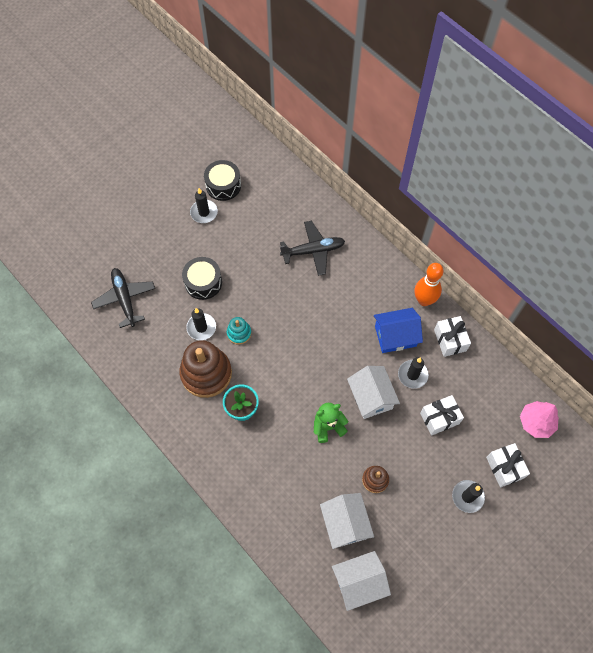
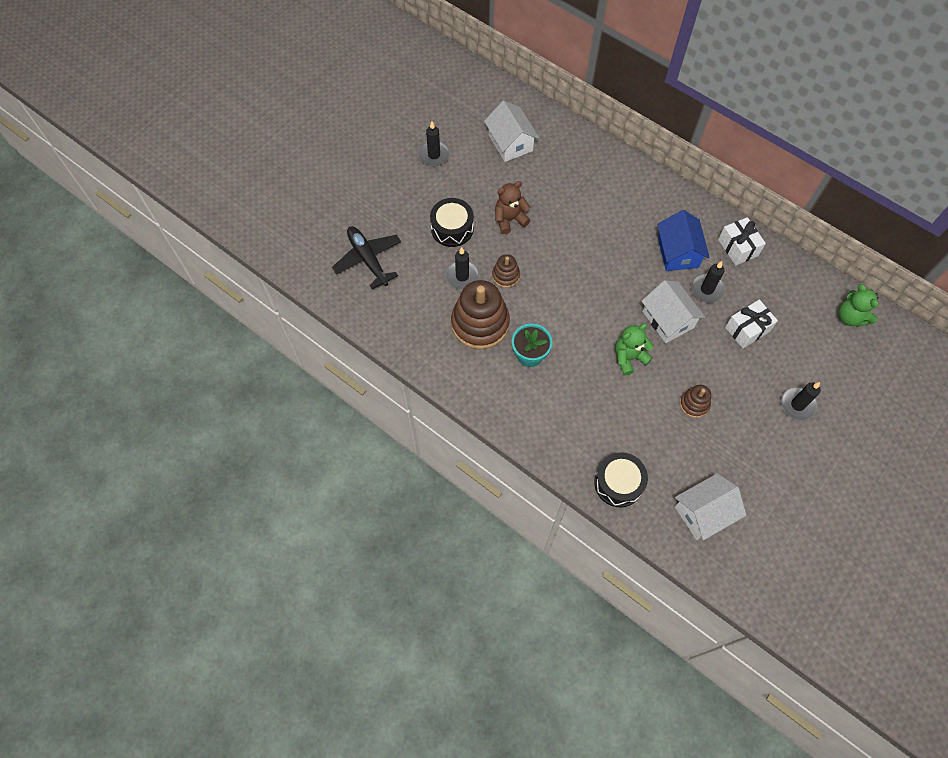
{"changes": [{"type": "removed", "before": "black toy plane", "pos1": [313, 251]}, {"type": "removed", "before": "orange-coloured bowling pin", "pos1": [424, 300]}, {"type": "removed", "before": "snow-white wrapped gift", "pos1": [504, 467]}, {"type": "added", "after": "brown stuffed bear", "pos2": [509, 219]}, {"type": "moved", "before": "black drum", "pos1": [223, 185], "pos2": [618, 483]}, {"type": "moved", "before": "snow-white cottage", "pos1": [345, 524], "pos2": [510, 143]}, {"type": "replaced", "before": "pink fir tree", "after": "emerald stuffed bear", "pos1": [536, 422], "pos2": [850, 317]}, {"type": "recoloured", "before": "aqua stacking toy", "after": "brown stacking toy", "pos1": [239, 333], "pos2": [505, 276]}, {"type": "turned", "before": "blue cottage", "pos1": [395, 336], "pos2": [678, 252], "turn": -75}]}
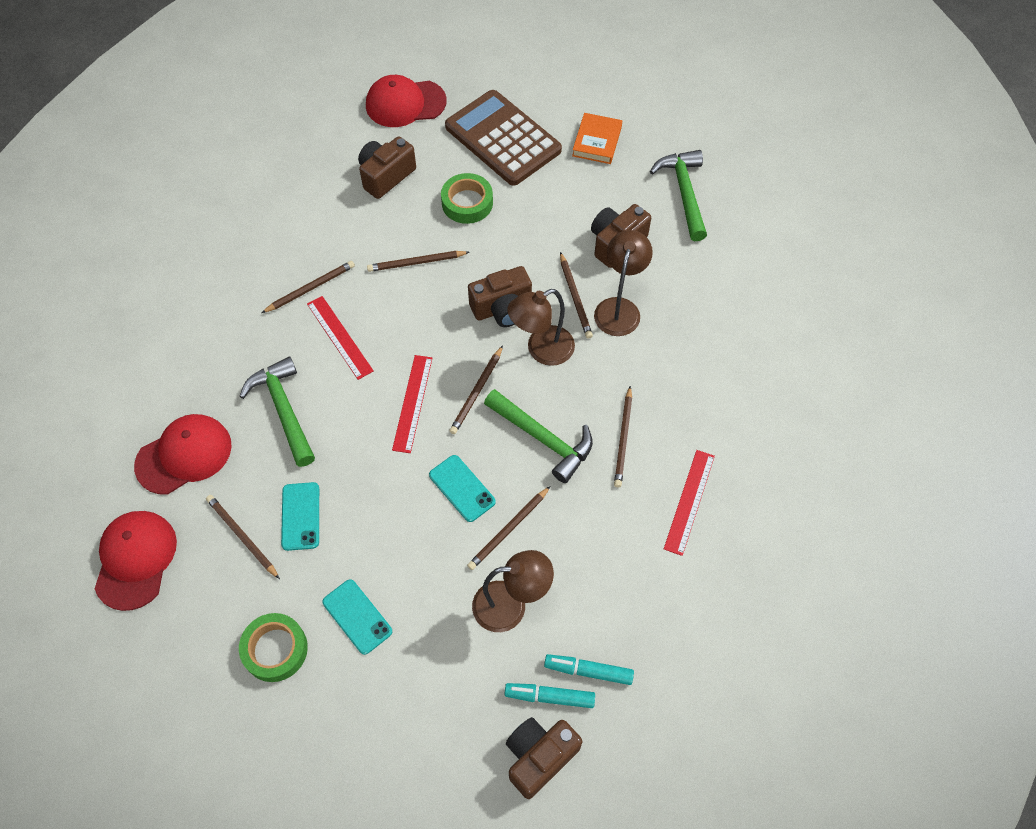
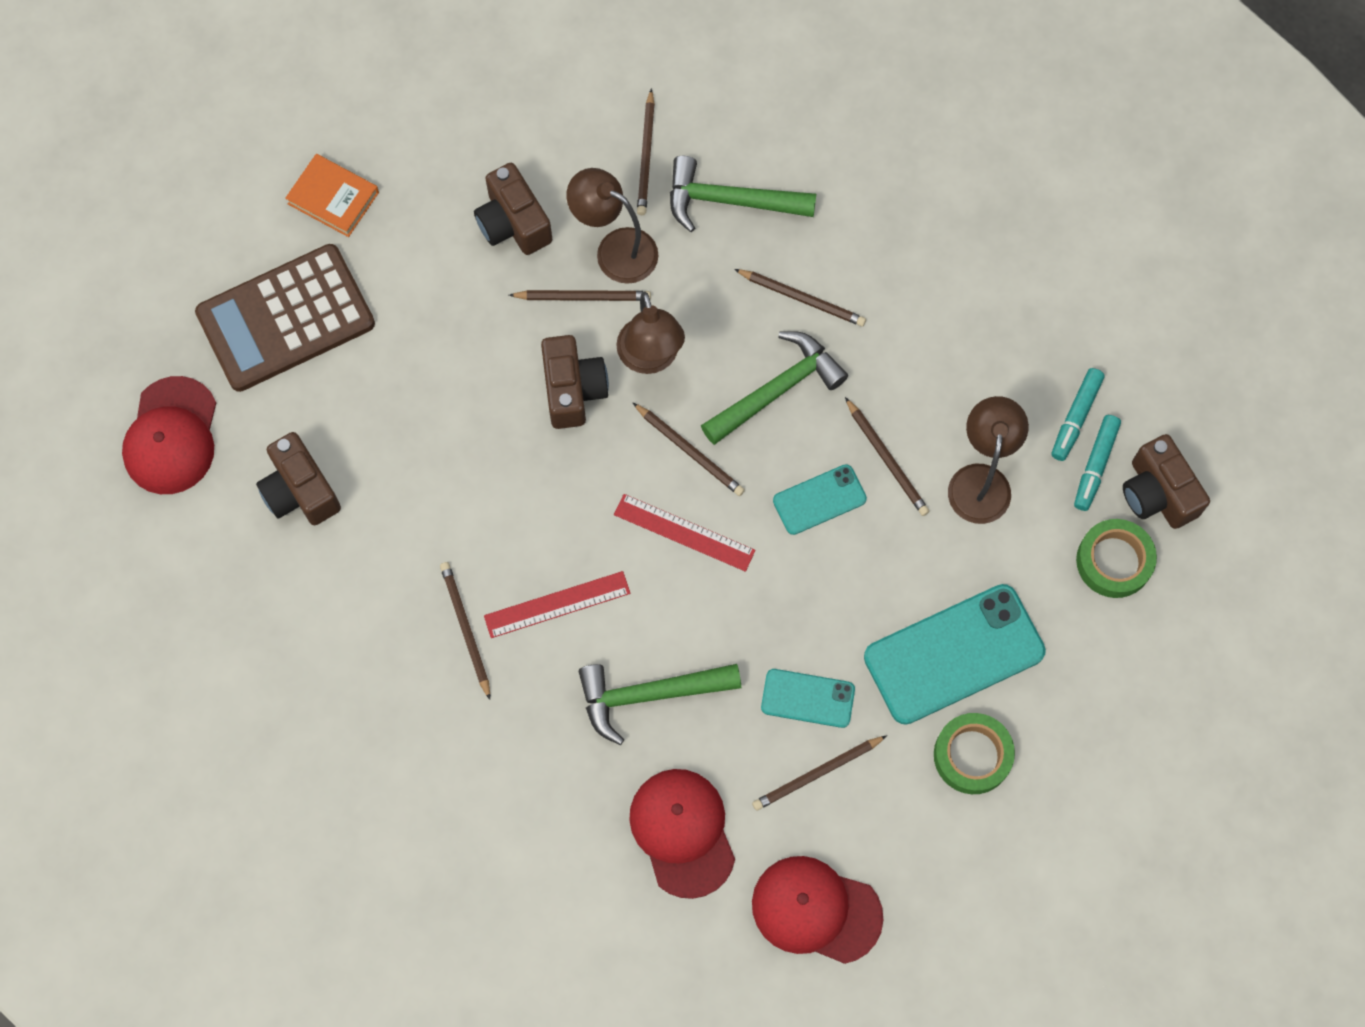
{"changes": [{"type": "removed", "before": "scarlet ruler", "pos1": [689, 501]}, {"type": "moved", "before": "brown lead pencil", "pos1": [416, 263], "pos2": [646, 156]}, {"type": "moved", "before": "emerald sticky tape", "pos1": [467, 203], "pos2": [1114, 561]}, {"type": "moved", "before": "emerald claw hammer", "pos1": [684, 193], "pos2": [730, 201]}, {"type": "resized", "before": "aqua smartphone", "pos1": [357, 617], "pos2": [954, 654], "scale": 1.89}]}
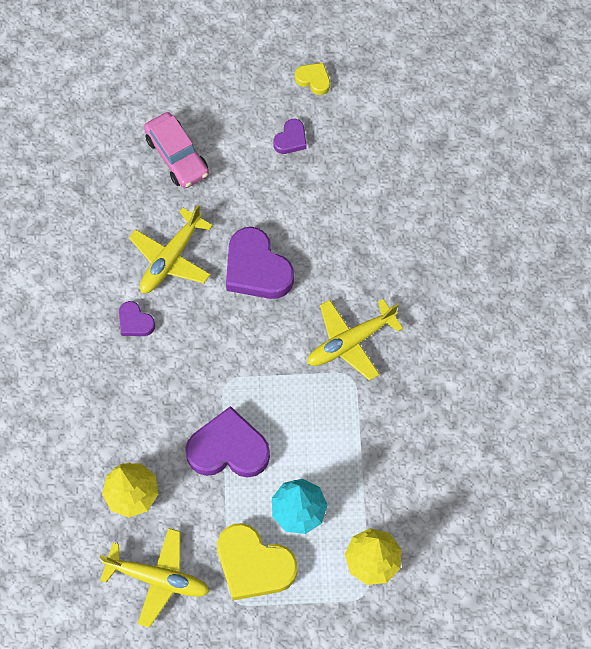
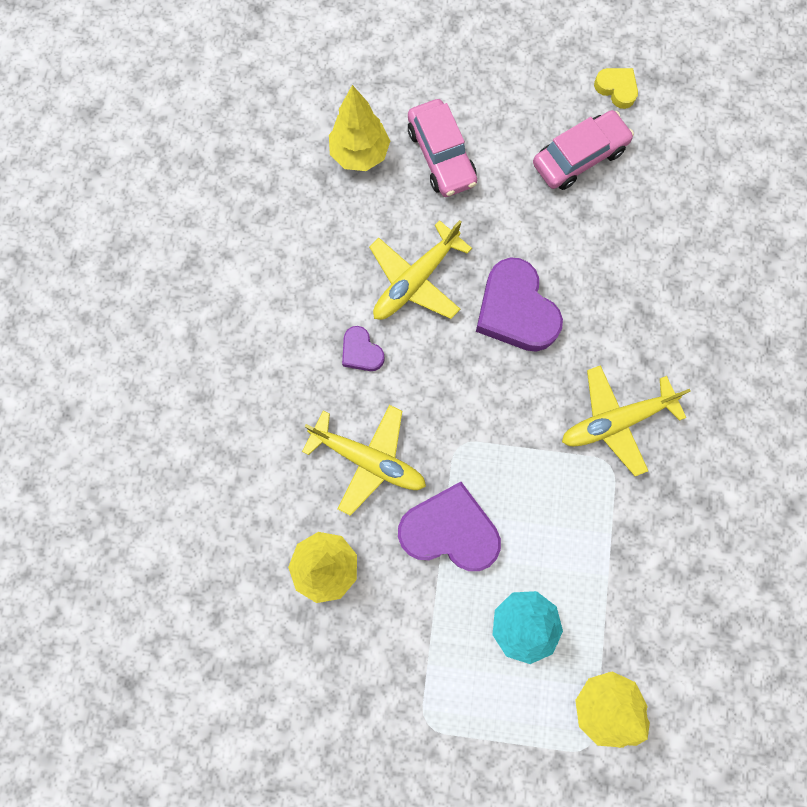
{"changes": [{"type": "removed", "before": "bright yellow love heart", "pos1": [254, 564]}, {"type": "added", "after": "bright yellow fir tree", "pos2": [360, 153]}, {"type": "moved", "before": "bright yellow toy plane", "pos1": [157, 578], "pos2": [368, 459]}, {"type": "replaced", "before": "royal purple love heart", "after": "pink toy car", "pos1": [291, 139], "pos2": [579, 157]}]}
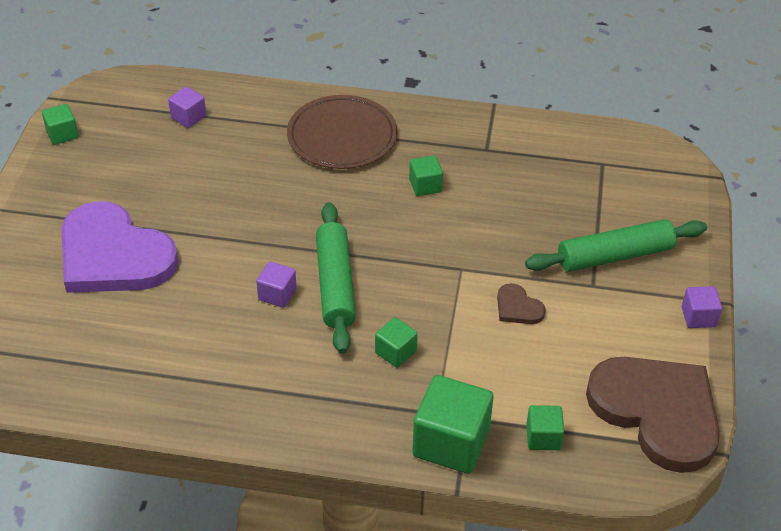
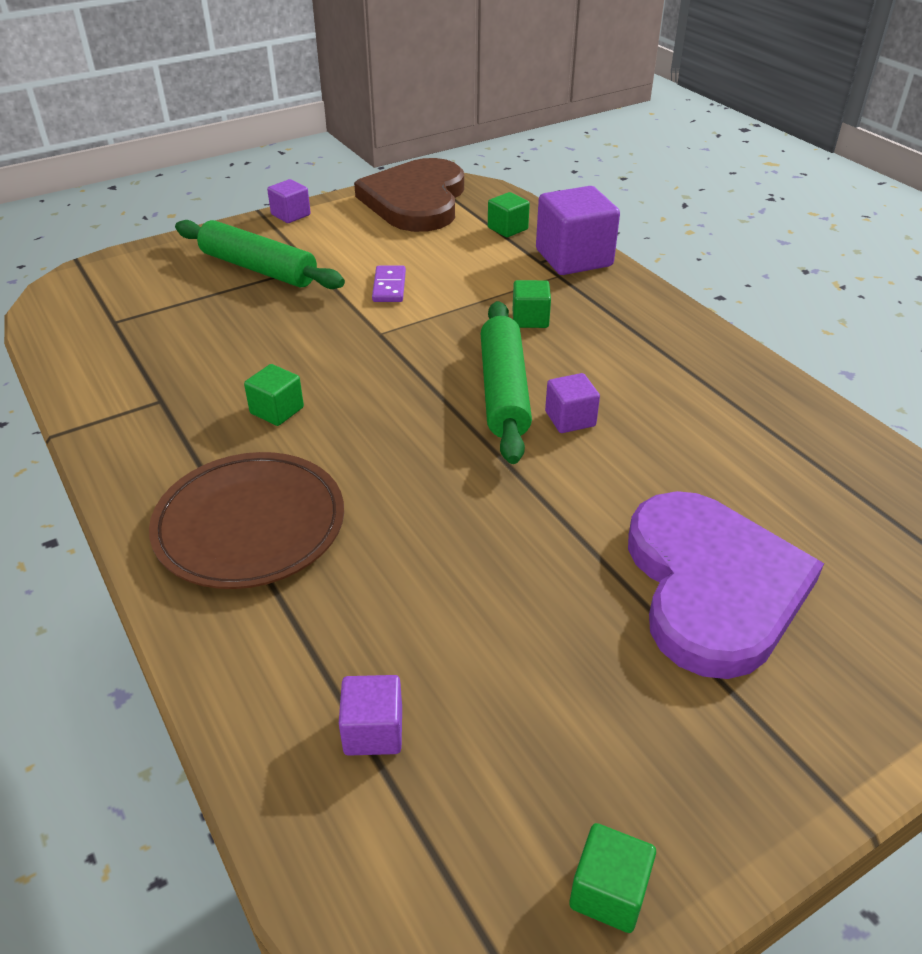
{"changes": [{"type": "replaced", "before": "brown love heart", "after": "royal purple domino piece", "pos1": [518, 307], "pos2": [389, 287]}, {"type": "recoloured", "before": "emerald cube", "after": "royal purple cube", "pos1": [451, 442], "pos2": [574, 258]}, {"type": "turned", "before": "emerald rolling pin", "pos1": [335, 285], "pos2": [504, 391], "turn": -45}]}
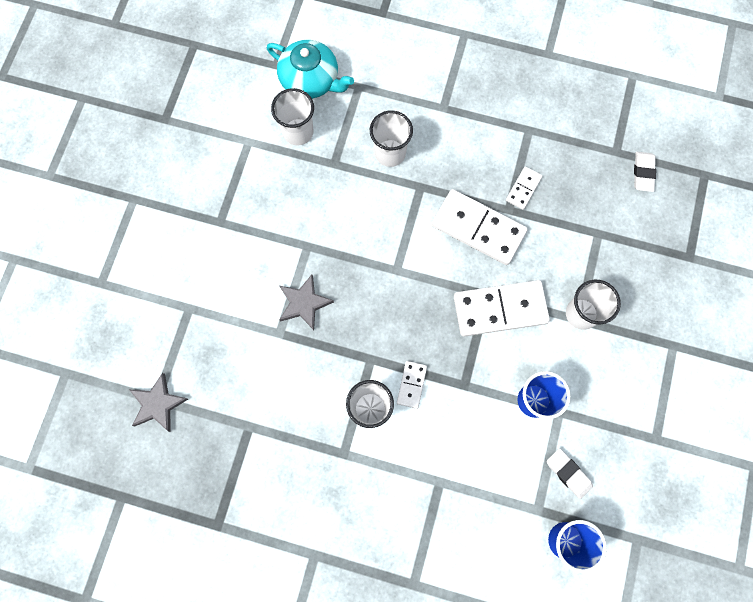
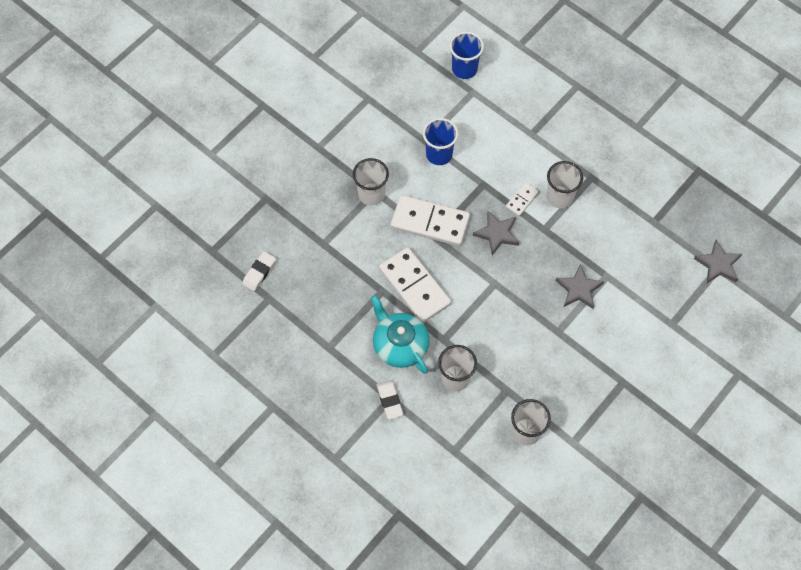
{"changes": [{"type": "removed", "before": "snow-white domino piece", "pos1": [523, 189]}, {"type": "added", "after": "grey star", "pos2": [497, 234]}, {"type": "moved", "before": "aqua teapot", "pos1": [310, 80], "pos2": [400, 345]}, {"type": "moved", "before": "snow-white eraser", "pos1": [568, 473], "pos2": [389, 400]}]}
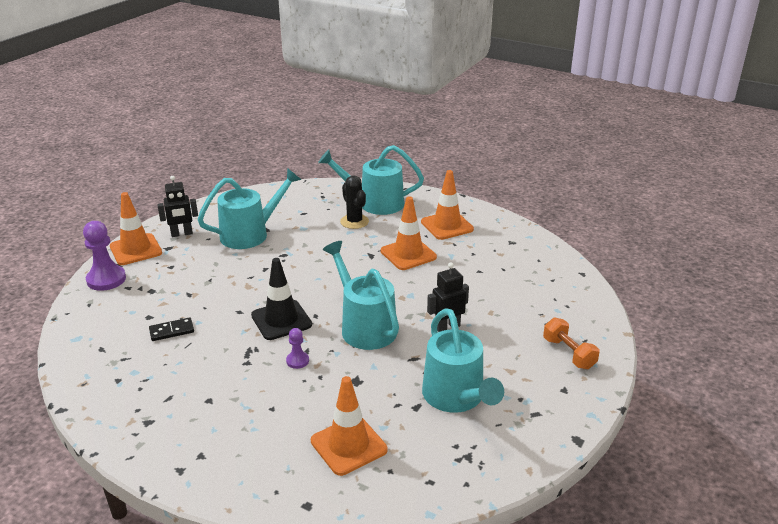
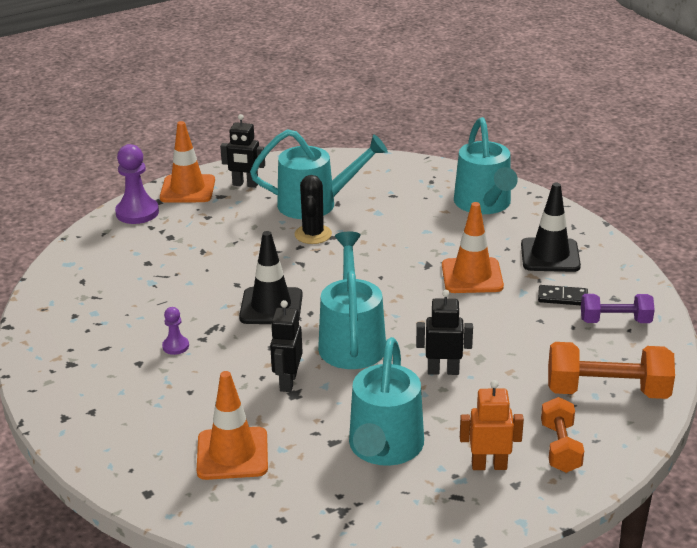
{"changes": [{"type": "added", "after": "black robot", "pos2": [287, 382]}, {"type": "added", "after": "orange-coloured robot", "pos2": [489, 465]}, {"type": "added", "after": "orange-coloured hand weight", "pos2": [607, 391]}, {"type": "added", "after": "royal purple hand weight", "pos2": [615, 321]}, {"type": "moved", "before": "black domino piece", "pos1": [172, 331], "pos2": [562, 298]}, {"type": "moved", "before": "royal purple game pawn", "pos1": [297, 361], "pos2": [175, 346]}, {"type": "moved", "before": "black cactus", "pos1": [354, 221], "pos2": [313, 234]}, {"type": "recoloured", "before": "orange-coloured traffic cone", "after": "black traffic cone", "pos1": [447, 226], "pos2": [550, 255]}, {"type": "turned", "before": "aqua watering pot", "pos1": [374, 203], "pos2": [485, 205], "turn": -135}]}
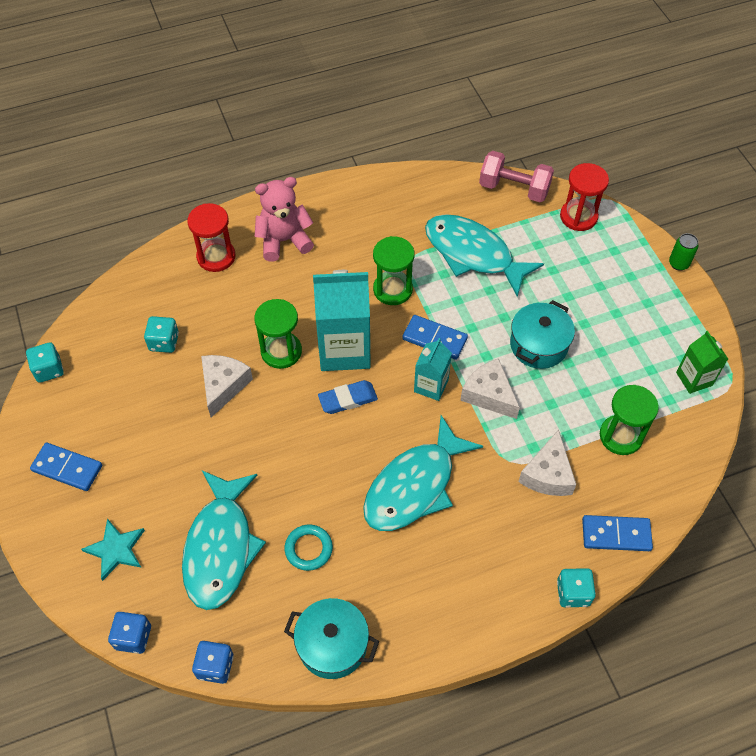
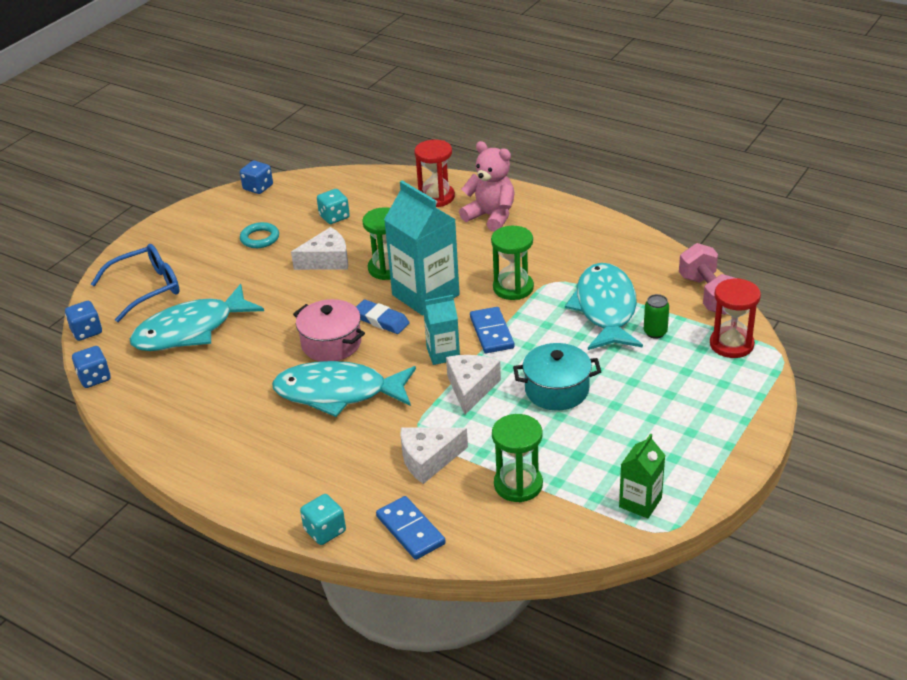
{"changes": [{"type": "removed", "before": "blue domino piece", "pos1": [67, 468]}, {"type": "removed", "before": "aqua stockpot", "pos1": [332, 645]}, {"type": "added", "after": "pink stockpot", "pos2": [331, 344]}, {"type": "moved", "before": "aqua hoop", "pos1": [308, 549], "pos2": [260, 238]}, {"type": "moved", "before": "emerald soda can", "pos1": [678, 263], "pos2": [655, 332]}, {"type": "replaced", "before": "aqua star", "after": "blue glasses", "pos1": [116, 549], "pos2": [146, 288]}, {"type": "recoloured", "before": "aqua dice", "after": "blue dice", "pos1": [49, 370], "pos2": [258, 187]}]}
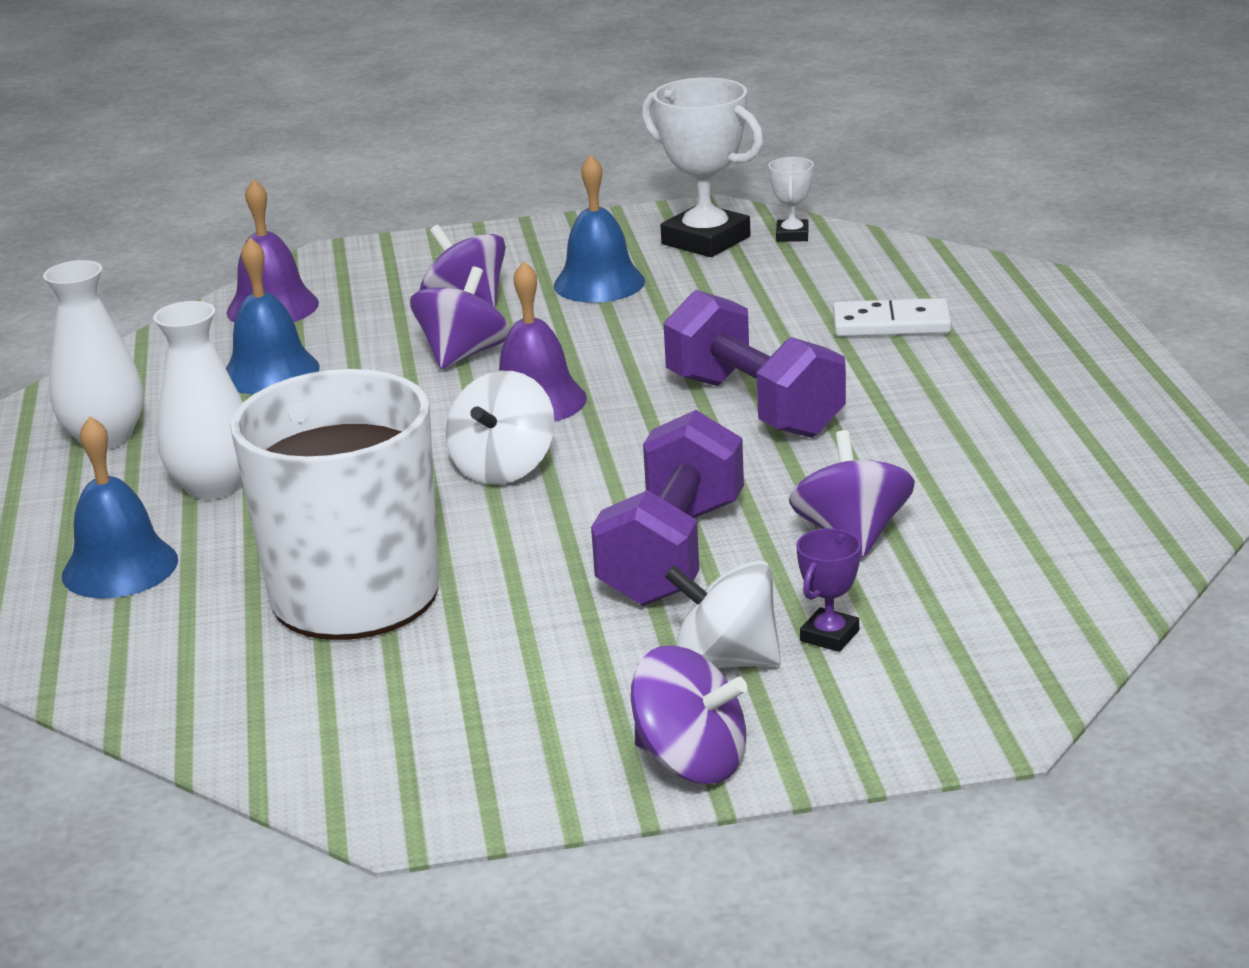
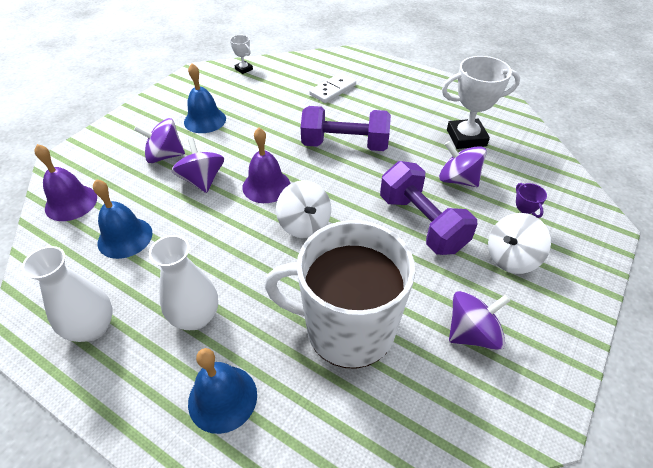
{"changes": [{"type": "moved", "before": "royal purple spinning top", "pos1": [691, 761], "pos2": [472, 333]}, {"type": "moved", "before": "snow-white prize cup", "pos1": [706, 240], "pos2": [466, 138]}]}
